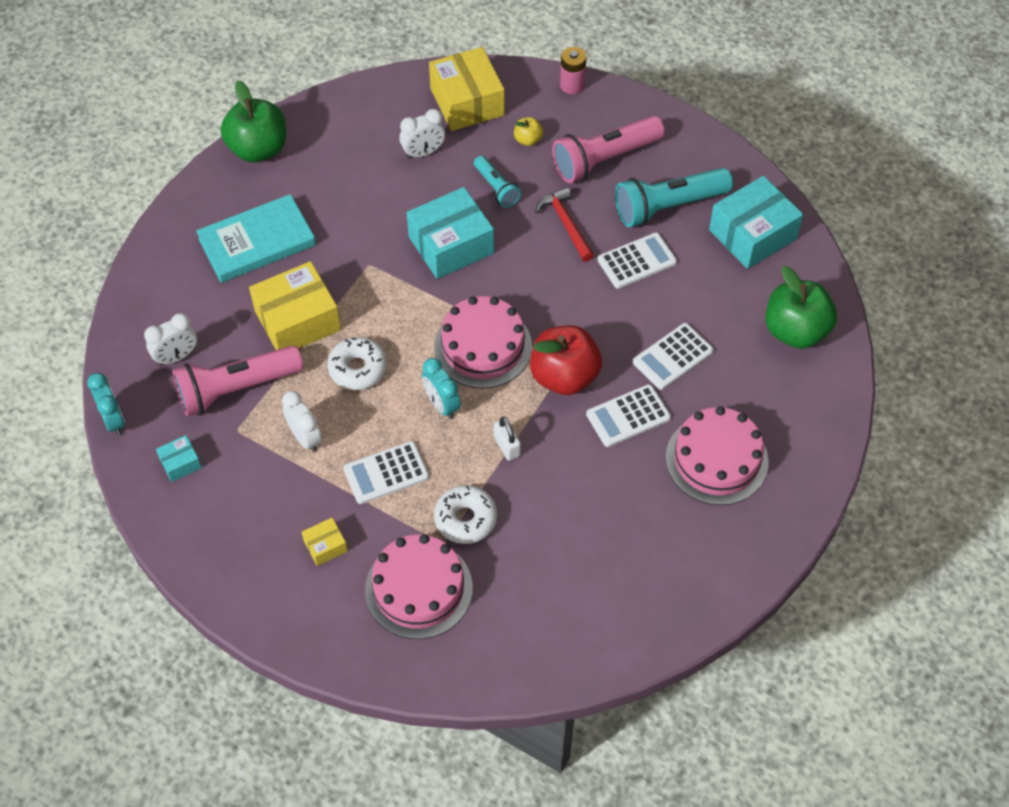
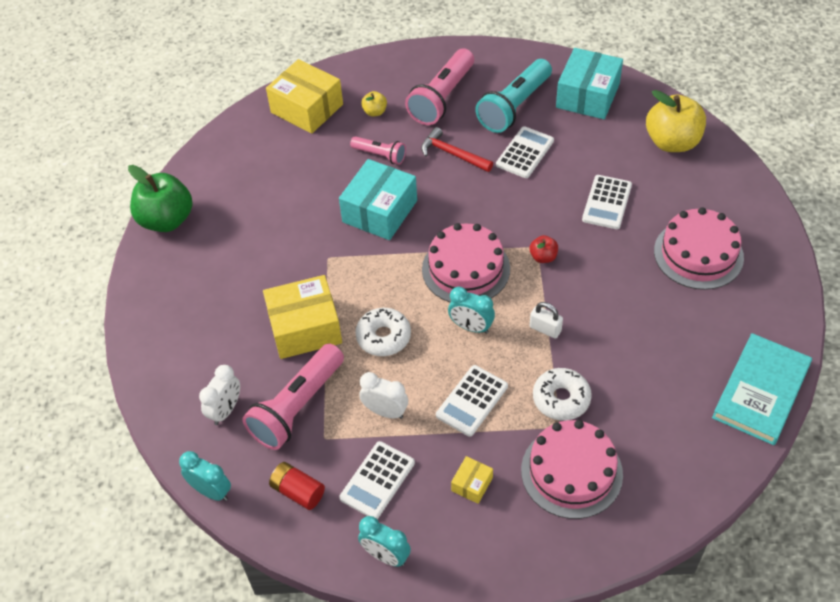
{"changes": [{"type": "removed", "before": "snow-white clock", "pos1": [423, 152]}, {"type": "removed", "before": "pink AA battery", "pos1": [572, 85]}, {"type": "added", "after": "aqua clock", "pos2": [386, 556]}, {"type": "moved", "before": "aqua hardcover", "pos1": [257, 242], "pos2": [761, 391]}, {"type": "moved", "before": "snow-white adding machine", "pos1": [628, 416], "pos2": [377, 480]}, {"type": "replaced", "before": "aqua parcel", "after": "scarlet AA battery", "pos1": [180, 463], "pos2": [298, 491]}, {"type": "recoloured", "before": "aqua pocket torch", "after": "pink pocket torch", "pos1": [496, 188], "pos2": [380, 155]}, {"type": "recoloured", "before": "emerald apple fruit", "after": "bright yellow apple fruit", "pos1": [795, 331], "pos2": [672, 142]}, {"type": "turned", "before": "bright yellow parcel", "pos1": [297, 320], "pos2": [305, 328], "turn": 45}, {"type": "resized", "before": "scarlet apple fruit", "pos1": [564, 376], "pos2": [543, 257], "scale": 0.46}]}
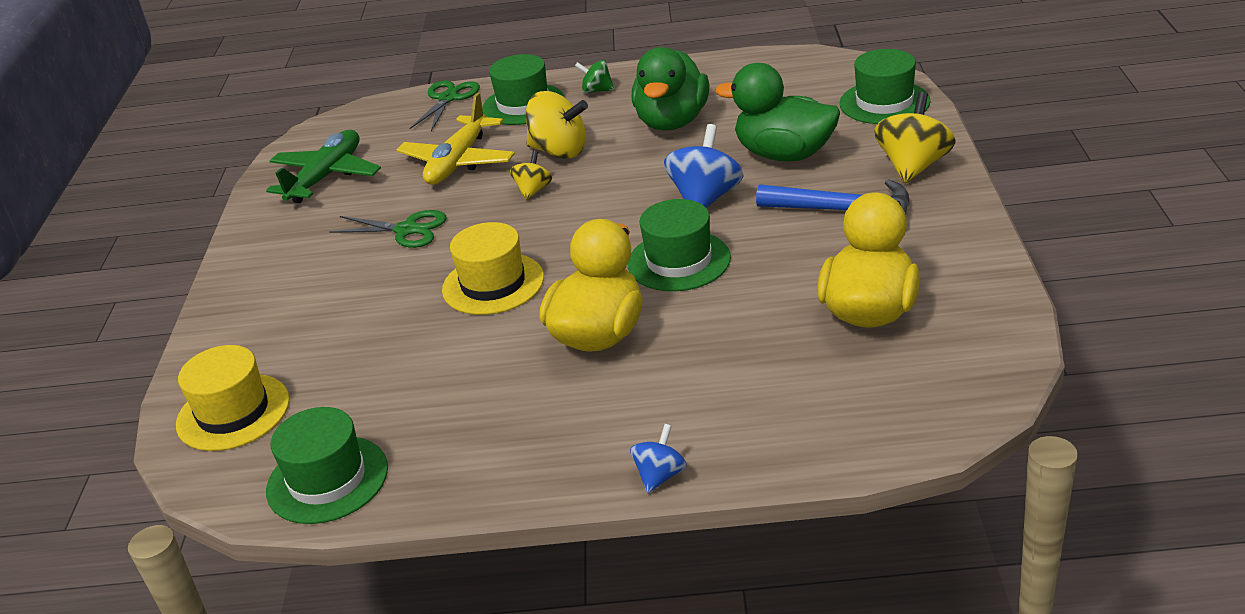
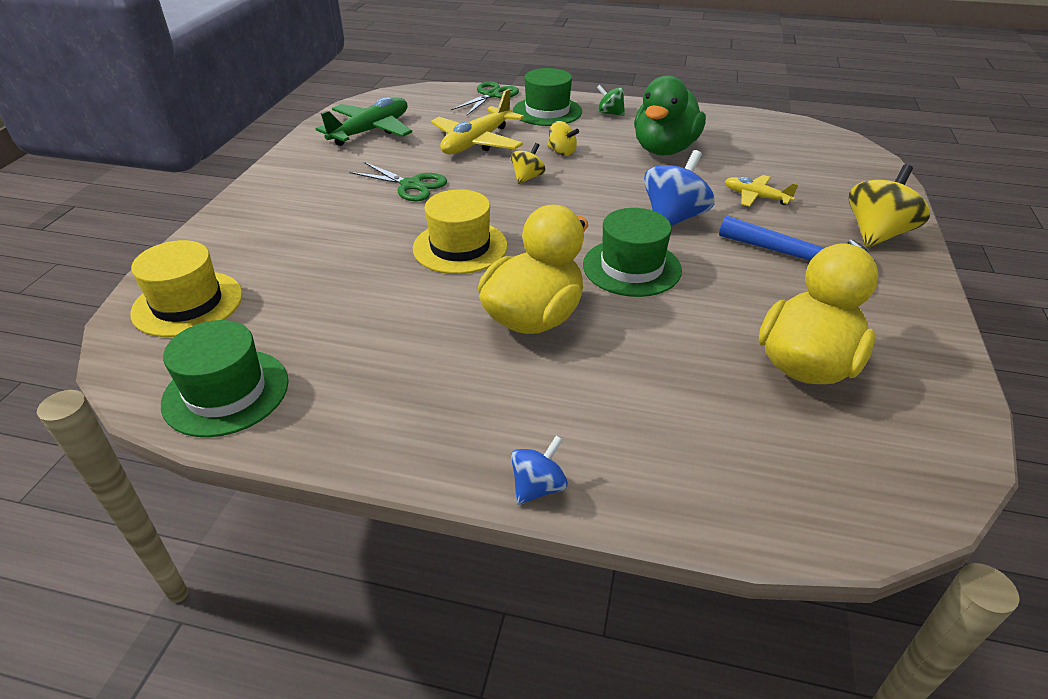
{"changes": [{"type": "removed", "before": "emerald top hat", "pos1": [884, 102]}, {"type": "replaced", "before": "emerald rubber duck", "after": "bright yellow toy plane", "pos1": [784, 154], "pos2": [756, 197]}, {"type": "resized", "before": "bright yellow spinning top", "pos1": [559, 151], "pos2": [562, 152], "scale": 0.56}]}
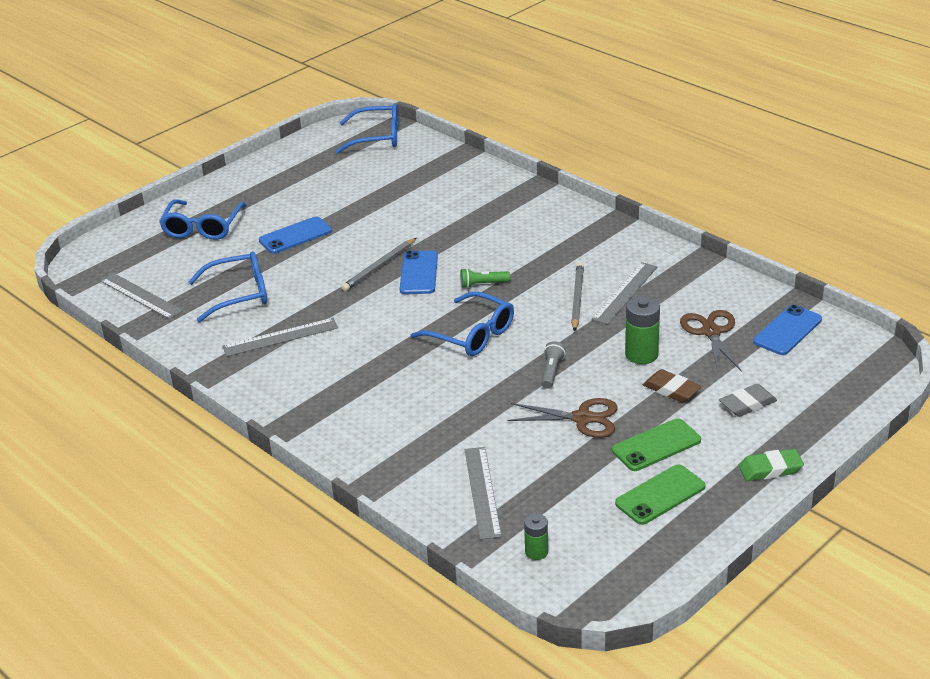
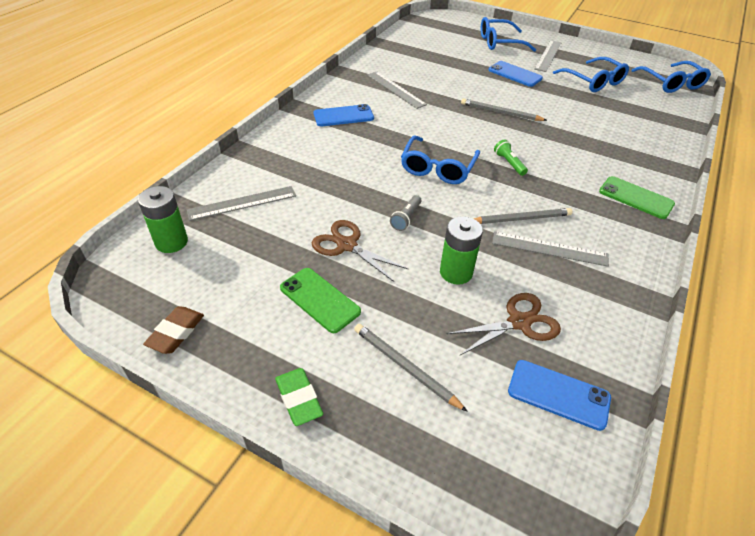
{"changes": [{"type": "moved", "before": "grey ruler", "pos1": [141, 296], "pos2": [548, 55]}, {"type": "moved", "before": "blue glasses", "pos1": [238, 294], "pos2": [593, 81]}, {"type": "moved", "before": "blue smartphone", "pos1": [419, 273], "pos2": [343, 116]}, {"type": "moved", "before": "emerald smartphone", "pos1": [660, 495], "pos2": [636, 198]}, {"type": "moved", "before": "brown eraser", "pos1": [671, 390], "pos2": [176, 332]}, {"type": "replaced", "before": "grey eraser", "after": "grey lead pencil", "pos1": [747, 404], "pos2": [405, 367]}, {"type": "turned", "before": "brown pair of scissors", "pos1": [582, 418], "pos2": [347, 245], "turn": 135}, {"type": "turned", "before": "grey pocket torch", "pos1": [551, 372], "pos2": [406, 218], "turn": 120}, {"type": "resized", "before": "emerald AA battery", "pos1": [536, 552], "pos2": [171, 242], "scale": 1.68}]}
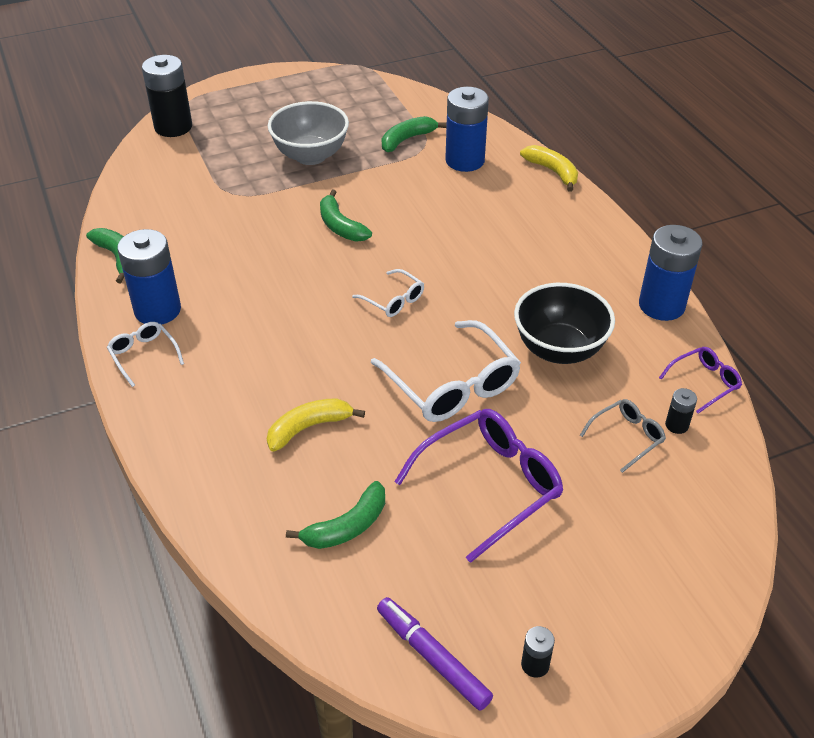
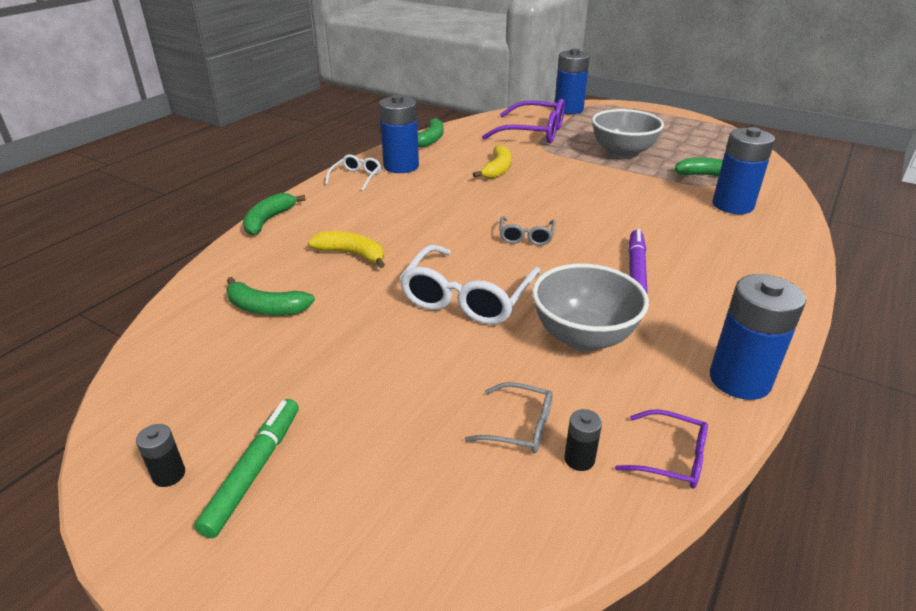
{"changes": [{"type": "added", "after": "emerald marker", "pos2": [254, 470]}, {"type": "moved", "before": "emerald banana fruit", "pos1": [340, 226], "pos2": [268, 220]}, {"type": "moved", "before": "royal purple marker", "pos1": [432, 657], "pos2": [636, 269]}, {"type": "moved", "before": "royal purple glasses", "pos1": [489, 486], "pos2": [533, 133]}, {"type": "moved", "before": "bright yellow banana fruit", "pos1": [552, 172], "pos2": [497, 169]}, {"type": "recoloured", "before": "black AA battery", "after": "blue AA battery", "pos1": [173, 127], "pos2": [568, 109]}, {"type": "recoloured", "before": "snow-white glasses", "after": "grey glasses", "pos1": [393, 300], "pos2": [526, 236]}, {"type": "recoloured", "before": "black serving bowl", "after": "grey serving bowl", "pos1": [559, 349], "pos2": [583, 337]}]}
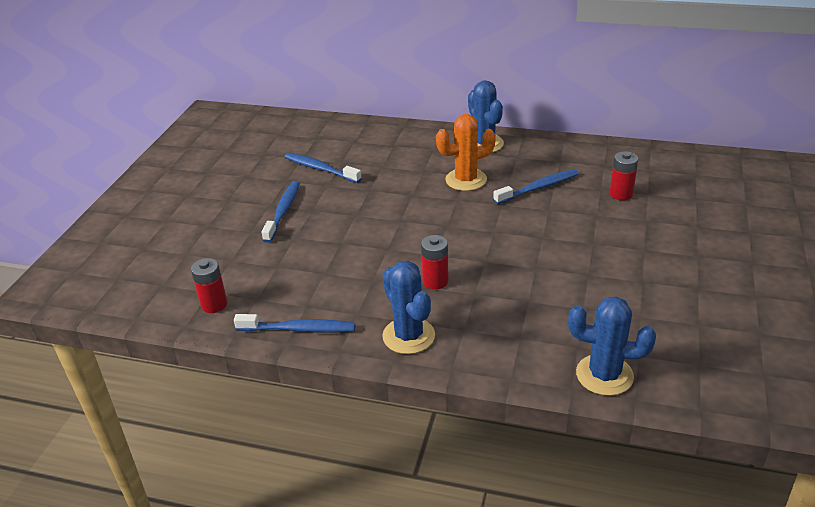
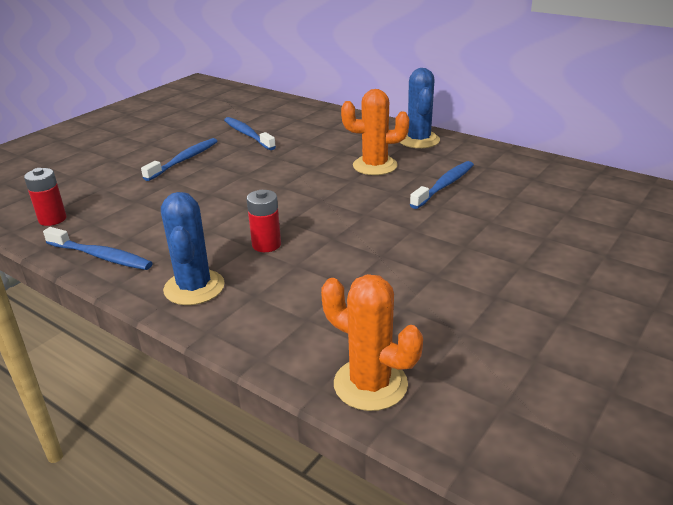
{"changes": [{"type": "removed", "before": "scarlet AA battery", "pos1": [621, 194]}, {"type": "recoloured", "before": "blue cactus", "after": "orange-coloured cactus", "pos1": [604, 375], "pos2": [370, 384]}, {"type": "turned", "before": "blue tooth brush", "pos1": [538, 188], "pos2": [444, 185], "turn": -45}]}
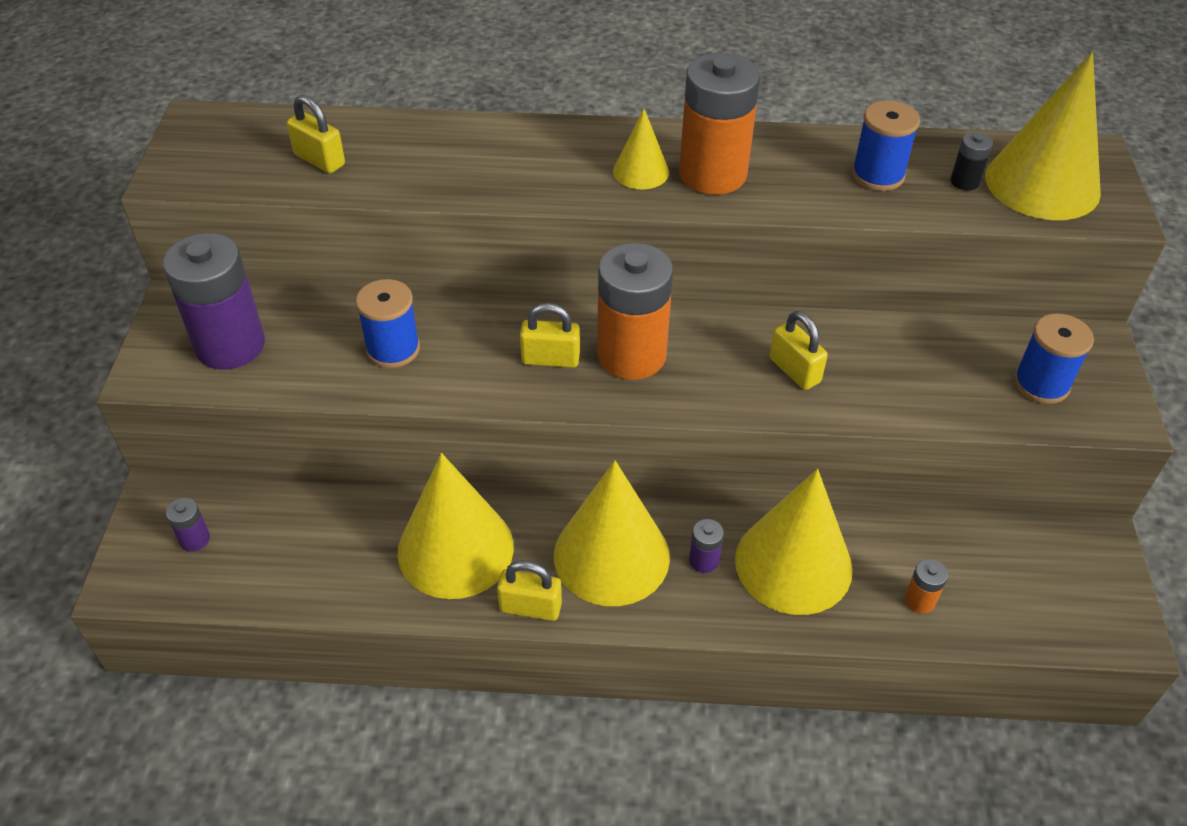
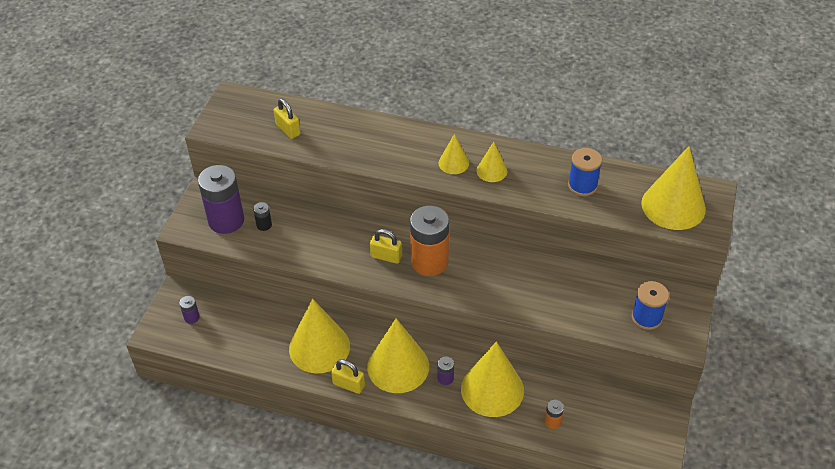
{"changes": [{"type": "removed", "before": "blue spool", "pos1": [393, 349]}, {"type": "removed", "before": "bright yellow lock", "pos1": [794, 370]}, {"type": "moved", "before": "black AA battery", "pos1": [964, 182], "pos2": [264, 225]}, {"type": "replaced", "before": "orange-coloured AA battery", "after": "bright yellow cone", "pos1": [712, 174], "pos2": [491, 171]}]}
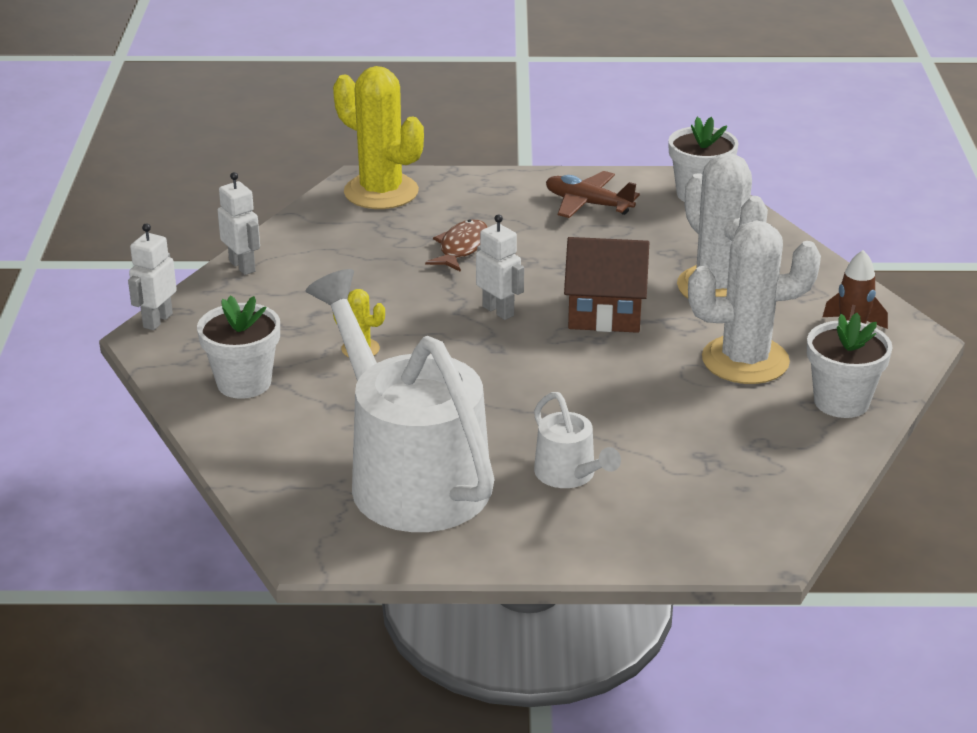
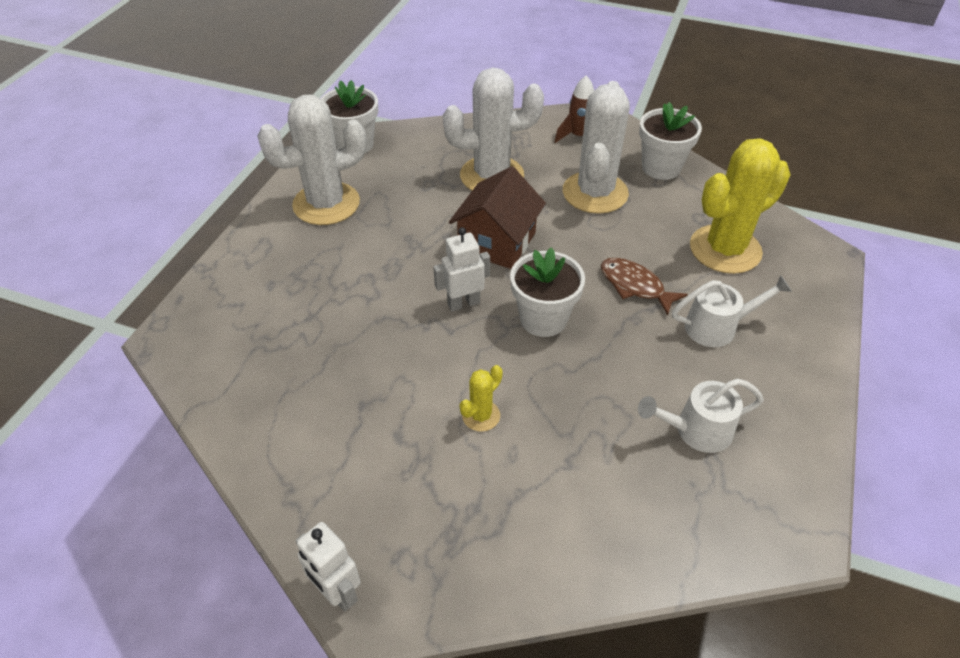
{"changes": [{"type": "removed", "before": "snow-white robot", "pos1": [242, 266]}, {"type": "moved", "before": "snow-white flower pot", "pos1": [244, 383], "pos2": [543, 319]}, {"type": "moved", "before": "bright yellow cactus", "pos1": [381, 192], "pos2": [725, 249]}, {"type": "moved", "before": "brown toy fish", "pos1": [461, 248], "pos2": [634, 286]}, {"type": "replaced", "before": "brown toy plane", "after": "snow-white cactus", "pos1": [588, 204], "pos2": [326, 204]}, {"type": "resized", "before": "snow-white watering pot", "pos1": [409, 475], "pos2": [696, 430], "scale": 0.44}]}
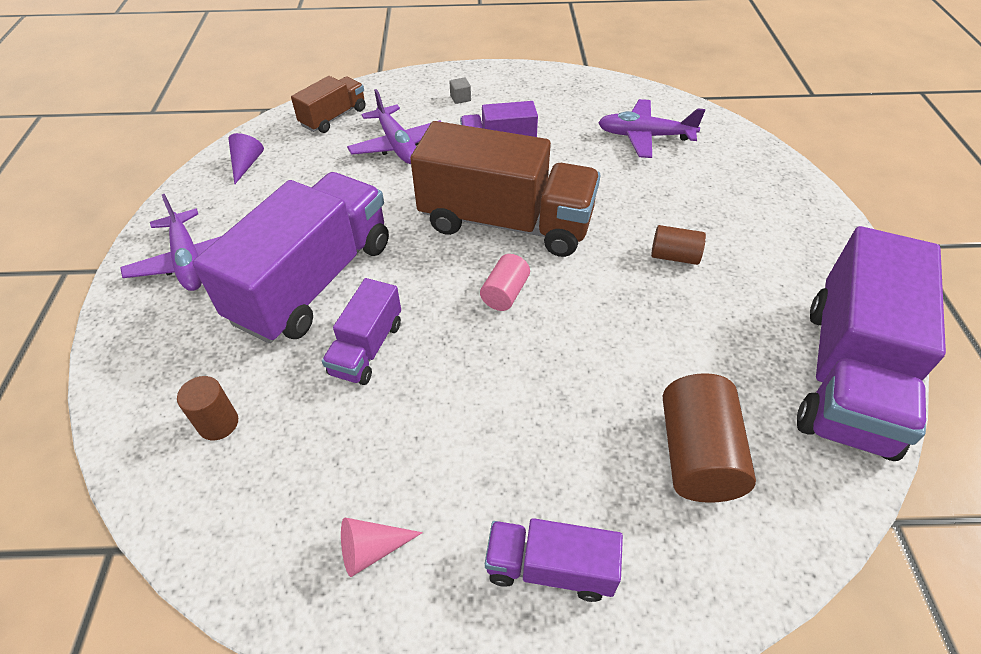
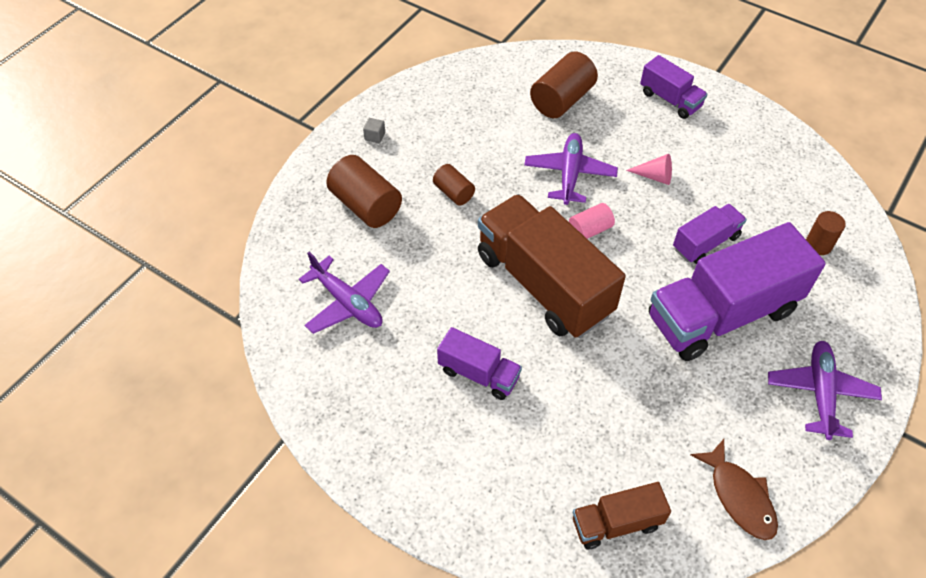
{"changes": [{"type": "removed", "before": "royal purple toy truck", "pos1": [847, 375]}, {"type": "added", "after": "brown cylinder", "pos2": [366, 205]}, {"type": "moved", "before": "pink cone", "pos1": [372, 549], "pos2": [654, 176]}, {"type": "moved", "before": "royal purple toy plane", "pos1": [397, 145], "pos2": [569, 174]}, {"type": "moved", "before": "grey cube", "pos1": [460, 98], "pos2": [375, 136]}, {"type": "replaced", "before": "royal purple cone", "after": "brown toy fish", "pos1": [246, 164], "pos2": [739, 497]}]}
